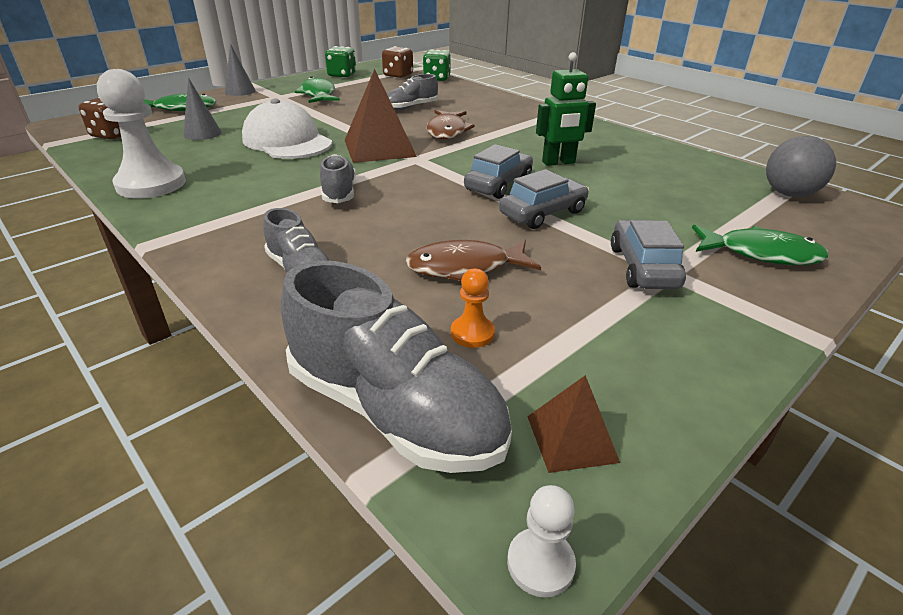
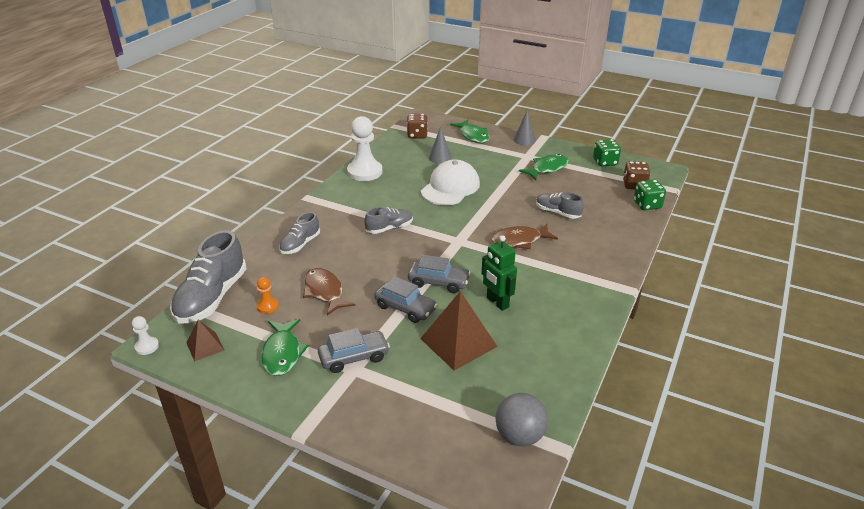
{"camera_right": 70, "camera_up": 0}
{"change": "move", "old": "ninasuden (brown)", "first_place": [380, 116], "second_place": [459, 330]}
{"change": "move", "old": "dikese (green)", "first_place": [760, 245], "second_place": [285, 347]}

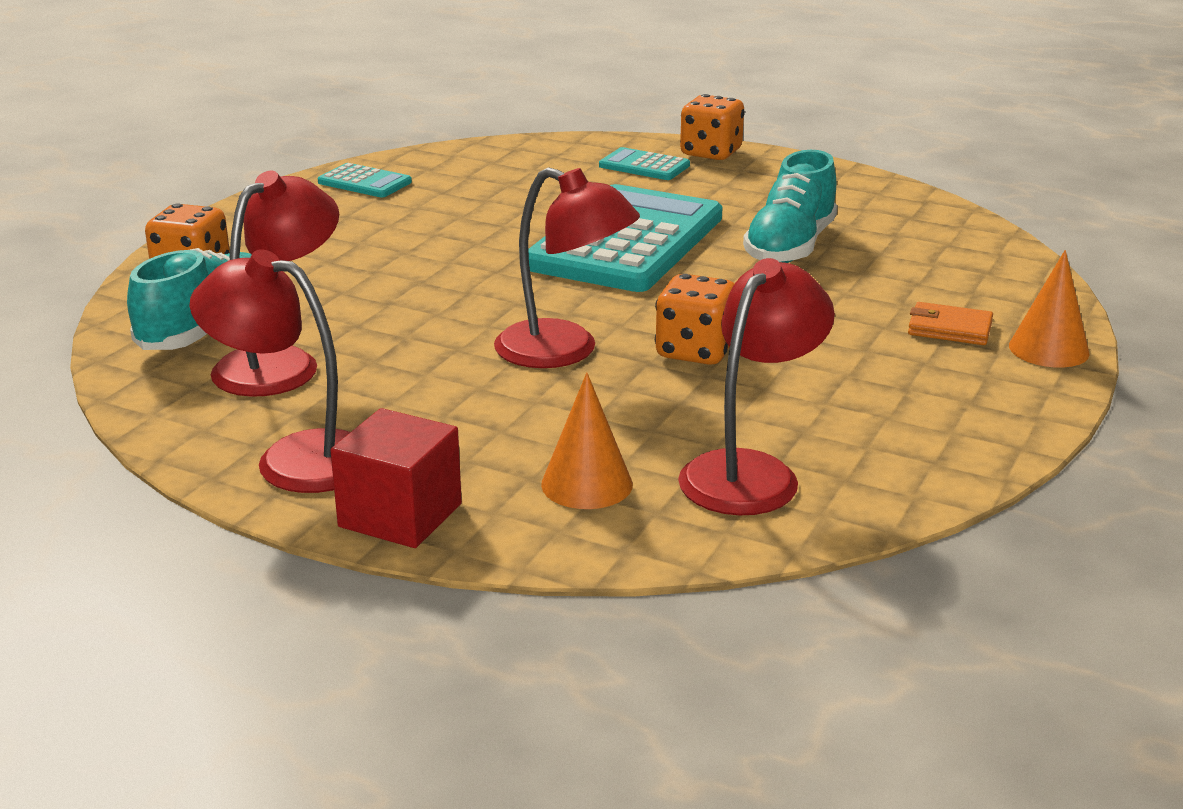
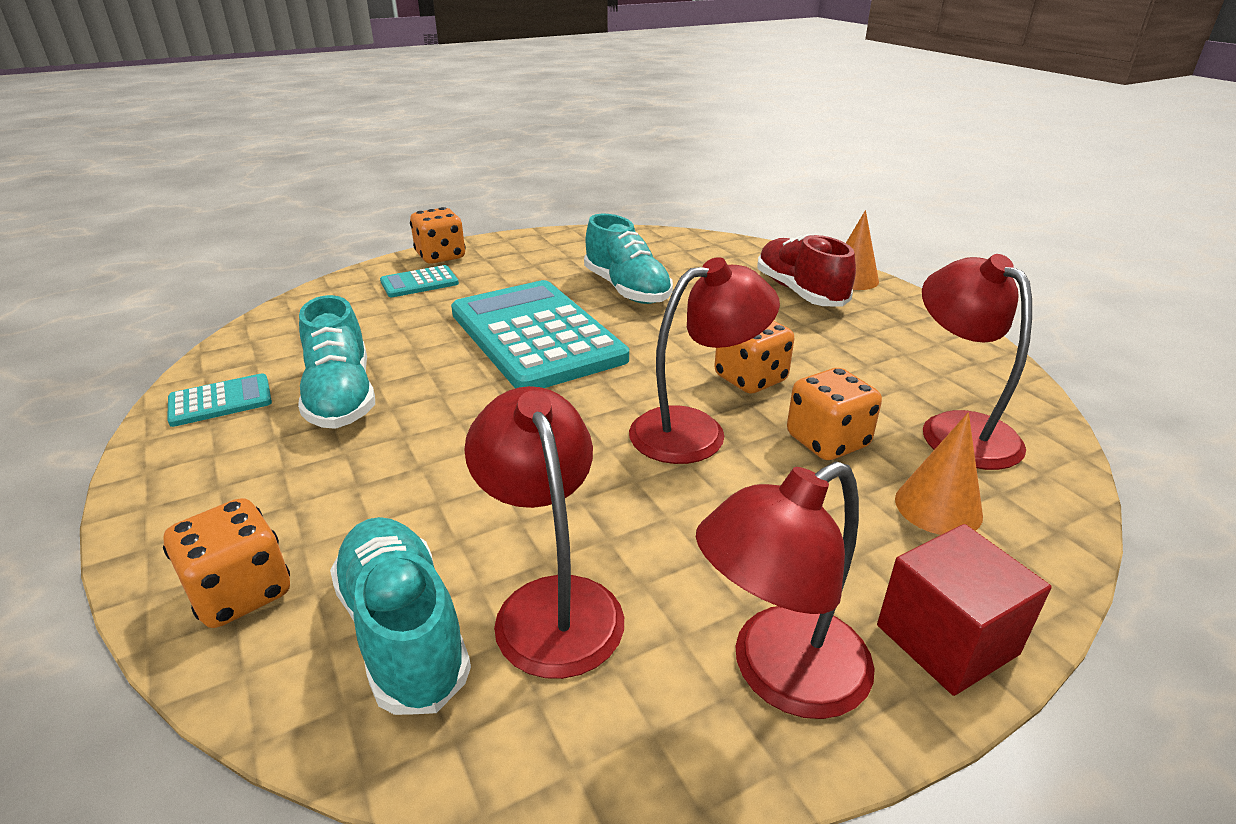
{"camera_right": -55, "camera_up": 5}
{"change": "insert", "new": "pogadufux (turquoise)", "second_place": [336, 362]}
{"change": "insert", "new": "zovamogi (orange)", "second_place": [834, 414]}
{"change": "replace", "old": "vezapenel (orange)", "new": "pogadufux (red)", "first_place": [950, 323], "second_place": [806, 270]}

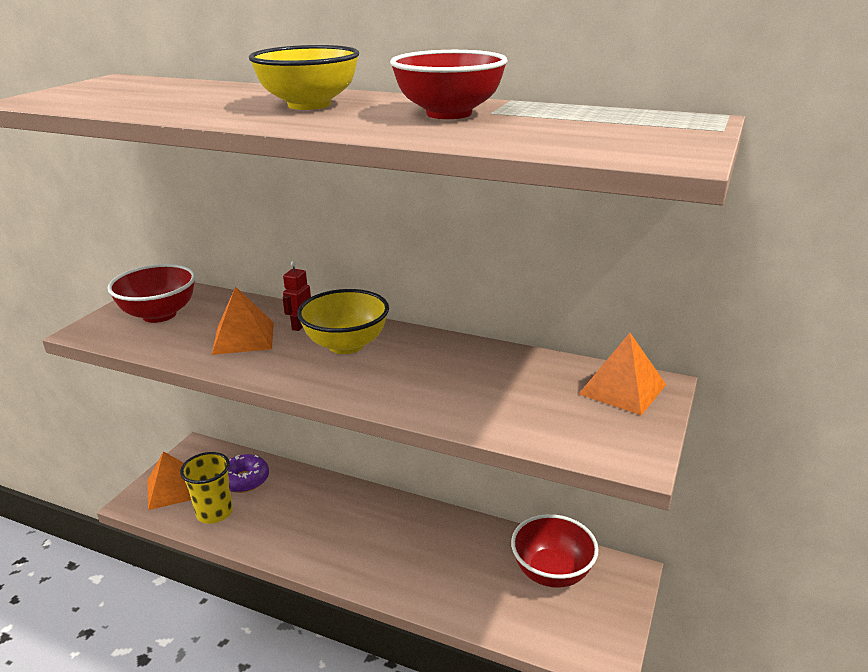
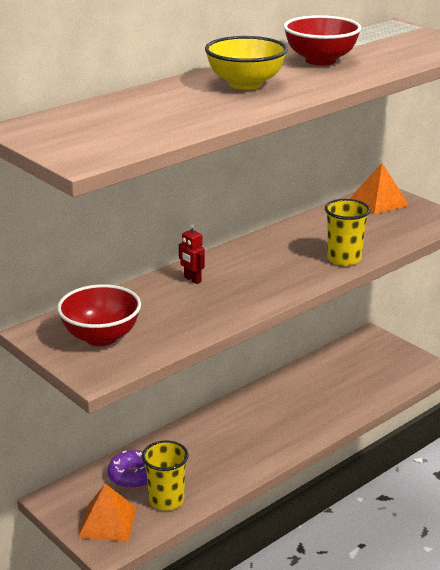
{"camera_right": -65, "camera_up": 0}
{"change": "delete", "old": "ninasuden (orange)", "first_place": [243, 320]}
{"change": "delete", "old": "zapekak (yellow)", "first_place": [343, 321]}
{"change": "delete", "old": "zapekak (red)", "first_place": [555, 551]}
{"change": "insert", "new": "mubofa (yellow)", "second_place": [347, 232]}

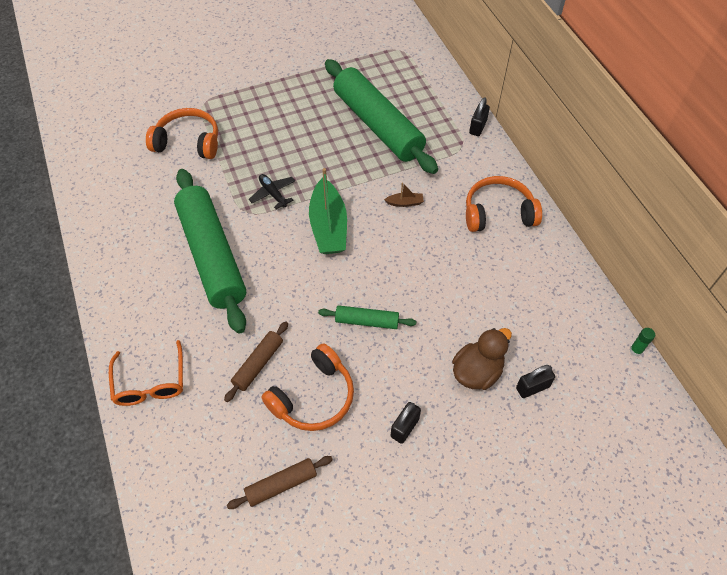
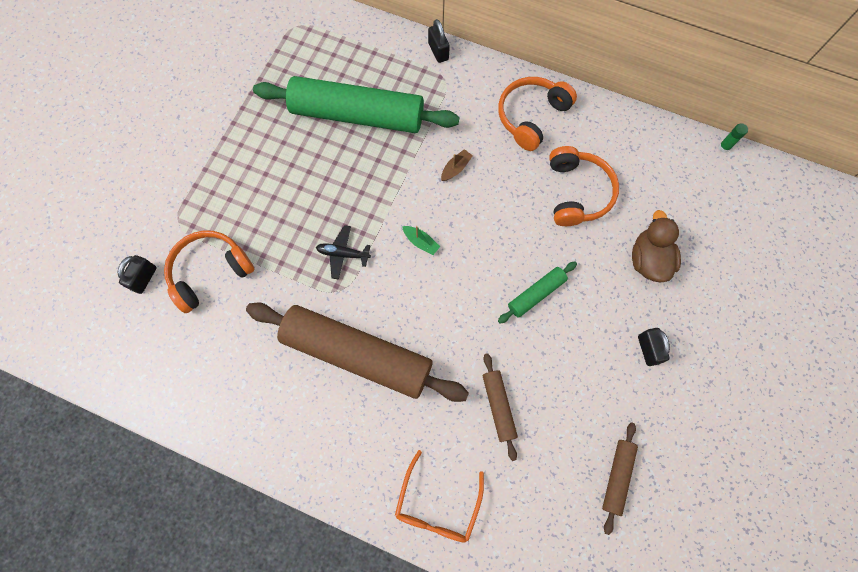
{"camera_right": -45, "camera_up": 15}
{"change": "move", "old": "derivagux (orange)", "first_place": [307, 387], "second_place": [584, 186]}
{"change": "move", "old": "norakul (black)", "first_place": [535, 381], "second_place": [136, 274]}
{"change": "recolor", "old": "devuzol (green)", "new": "devuzol (brown)", "first_place": [210, 251], "second_place": [357, 352]}
{"change": "rotate", "old": "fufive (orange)", "first_place": [146, 373], "second_place": [439, 496], "degrees": 75}
{"change": "resize", "old": "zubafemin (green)", "first_place": [328, 211], "second_place": [421, 240], "factor": 0.43}

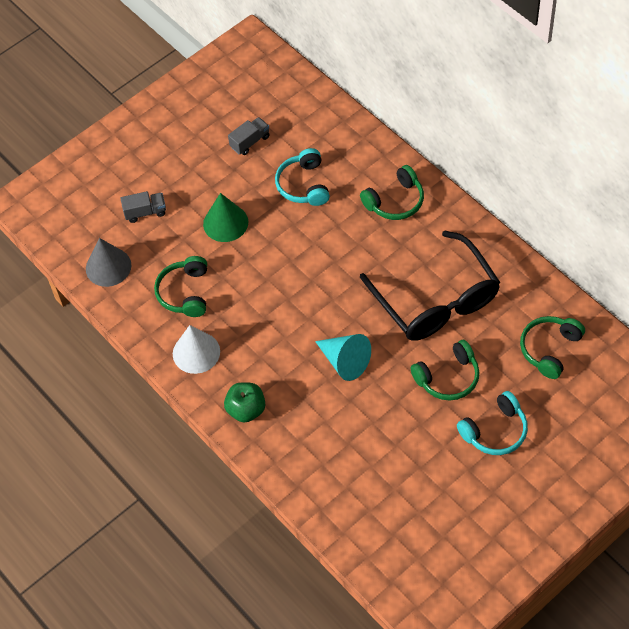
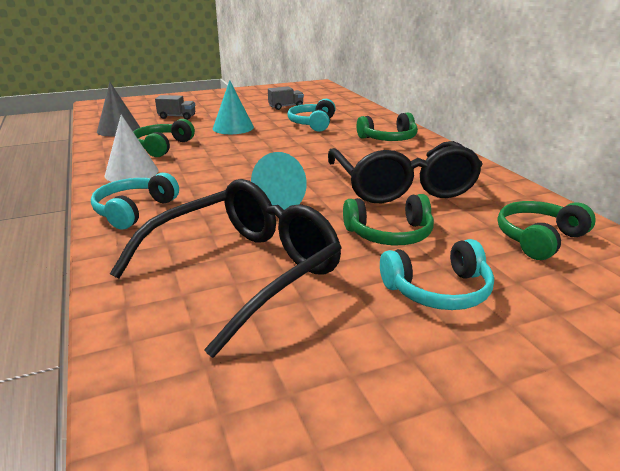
{"camera_right": 15, "camera_up": -30}
{"change": "insert", "new": "fufive (black)", "second_place": [226, 268]}
{"change": "replace", "old": "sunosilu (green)", "new": "derivagux (turquoise)", "first_place": [244, 402], "second_place": [135, 201]}
{"change": "recolor", "old": "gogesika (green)", "new": "gogesika (turquoise)", "first_place": [225, 217], "second_place": [233, 107]}

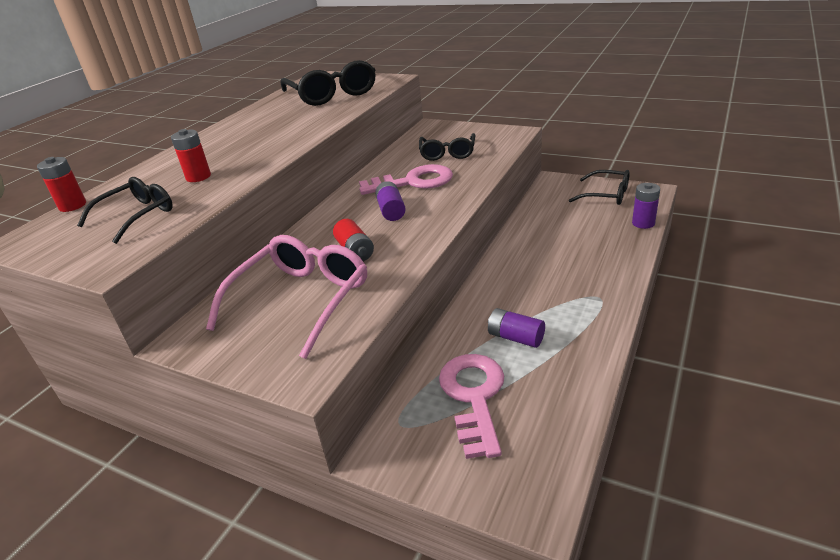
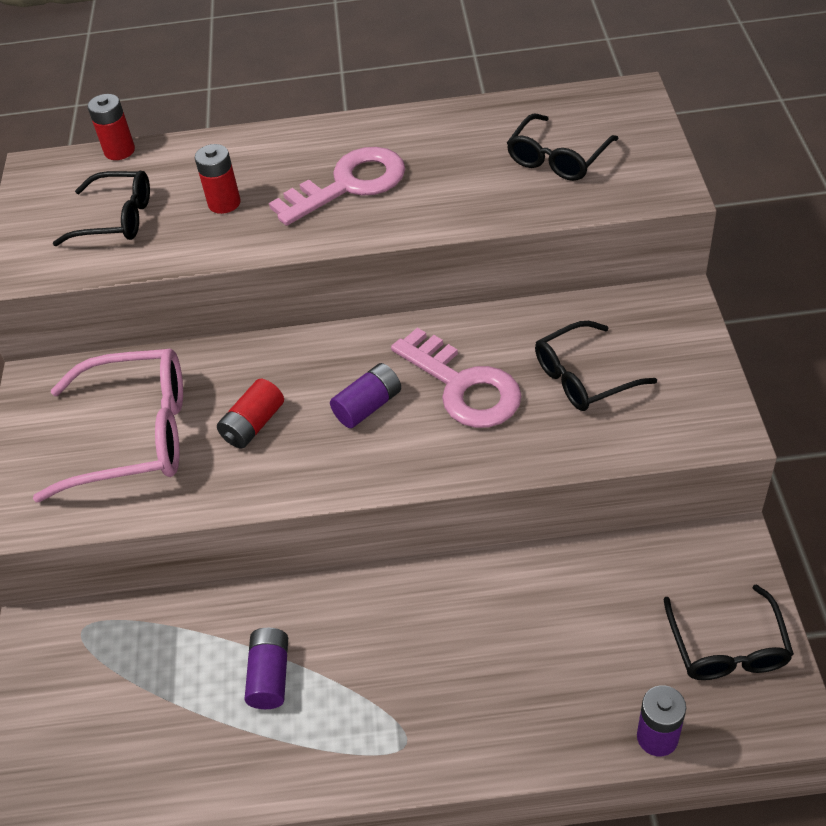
{"camera_right": 60, "camera_up": 15}
{"change": "move", "old": "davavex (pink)", "first_place": [471, 406], "second_place": [337, 186]}
{"change": "resize", "old": "fufive (black)", "first_place": [328, 83], "second_place": [563, 147], "factor": 0.63}

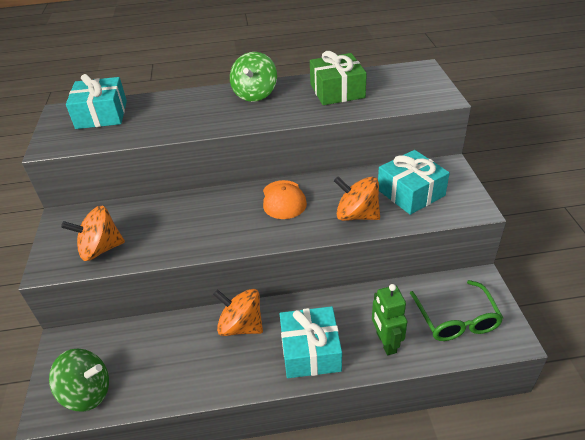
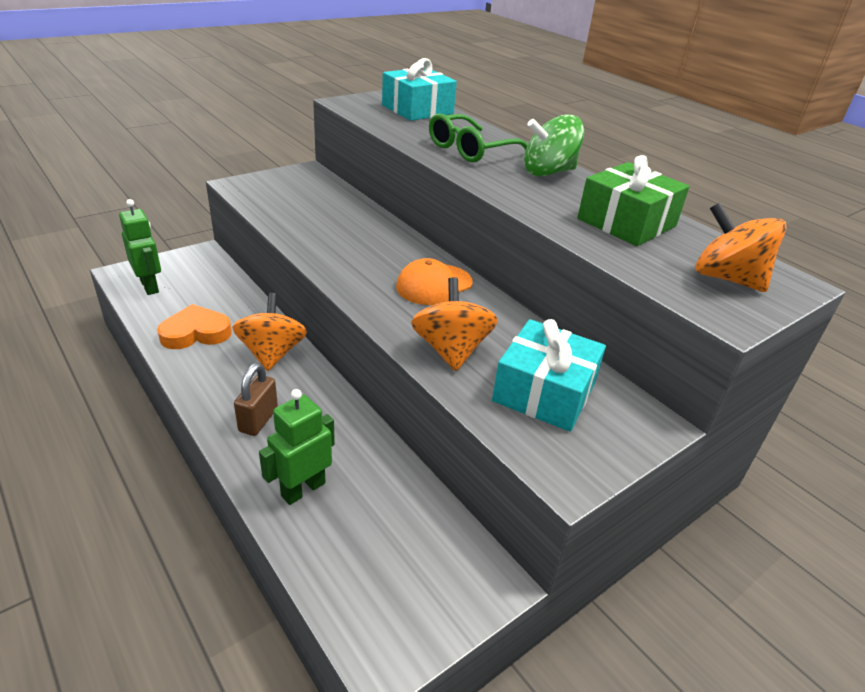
{"camera_right": 55, "camera_up": -5}
{"change": "insert", "new": "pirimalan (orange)", "second_place": [194, 326]}
{"change": "move", "old": "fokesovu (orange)", "first_place": [93, 233], "second_place": [741, 247]}
{"change": "move", "old": "fufive (green)", "first_place": [456, 310], "second_place": [478, 138]}
{"change": "replace", "old": "fokesovu (green)", "new": "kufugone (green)", "first_place": [79, 380], "second_place": [140, 247]}
{"change": "replace", "old": "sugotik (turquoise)", "new": "norakul (brown)", "first_place": [311, 342], "second_place": [256, 399]}

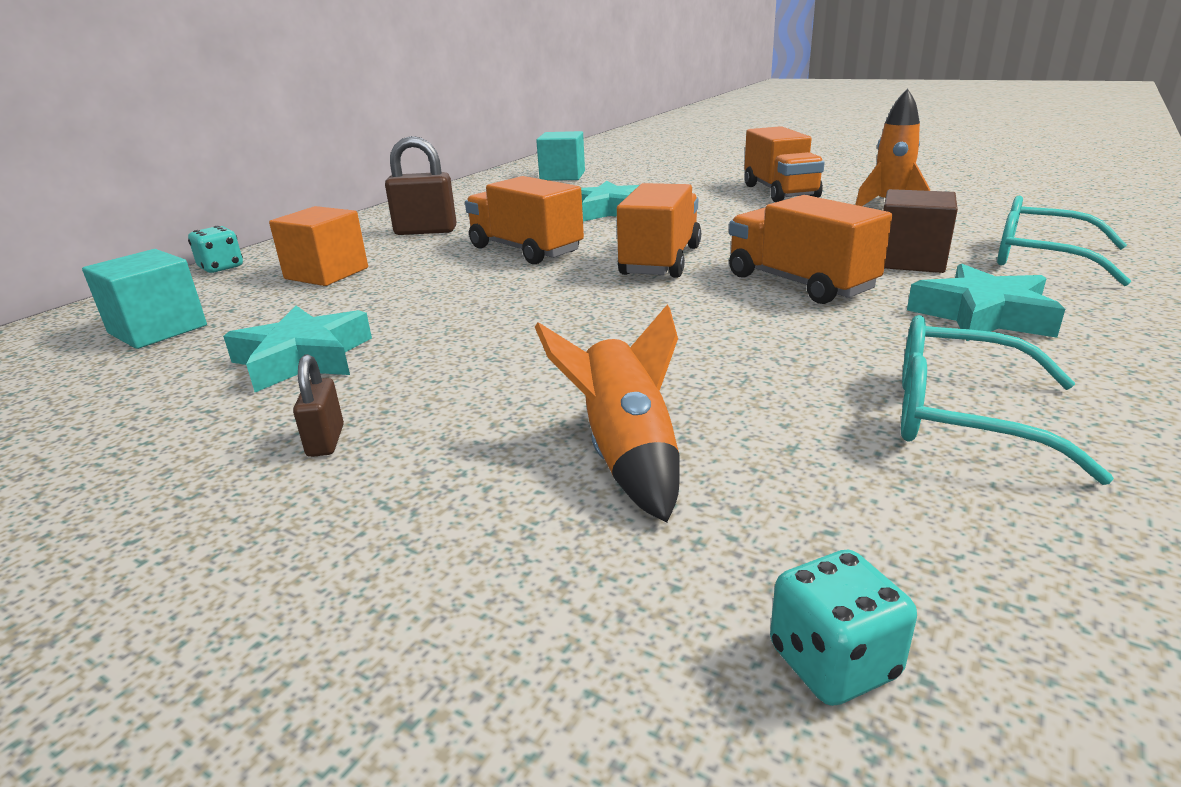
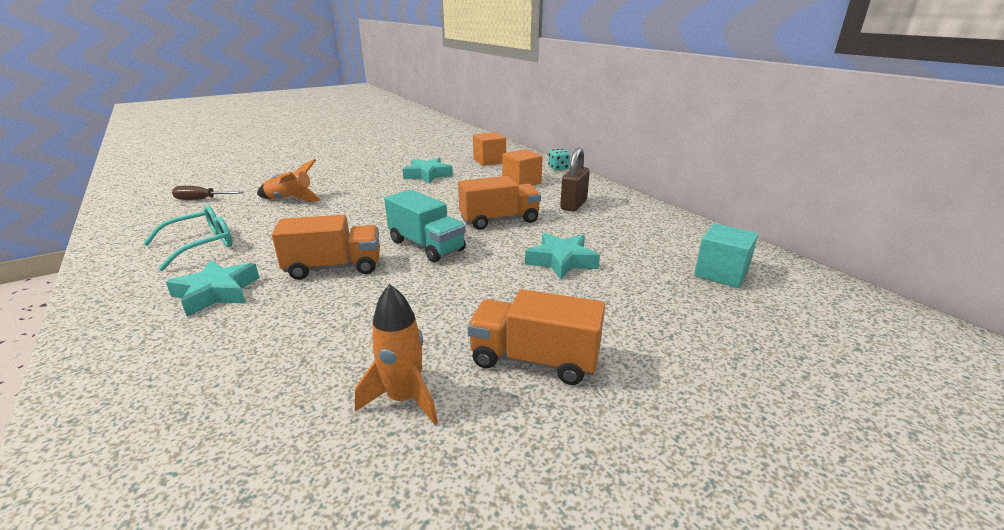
{"camera_right": 115, "camera_up": 0}
{"change": "delete", "old": "norakul (brown)", "first_place": [318, 405]}
{"change": "delete", "old": "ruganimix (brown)", "first_place": [920, 231]}
{"change": "delete", "old": "fufive (turquoise)", "first_place": [1064, 240]}
{"change": "replace", "old": "zovamogi (turquoise)", "new": "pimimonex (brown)", "first_place": [843, 628], "second_place": [208, 193]}
{"change": "recolor", "old": "ruganimix (turquoise)", "new": "ruganimix (orange)", "first_place": [144, 299], "second_place": [489, 149]}
{"change": "recolor", "old": "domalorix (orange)", "new": "domalorix (turquoise)", "first_place": [659, 230], "second_place": [425, 225]}

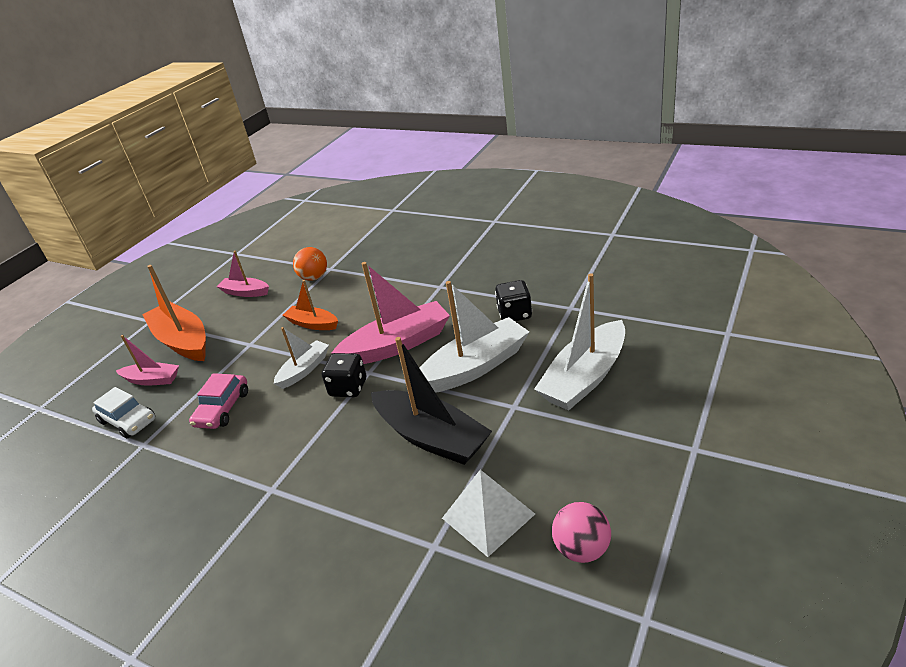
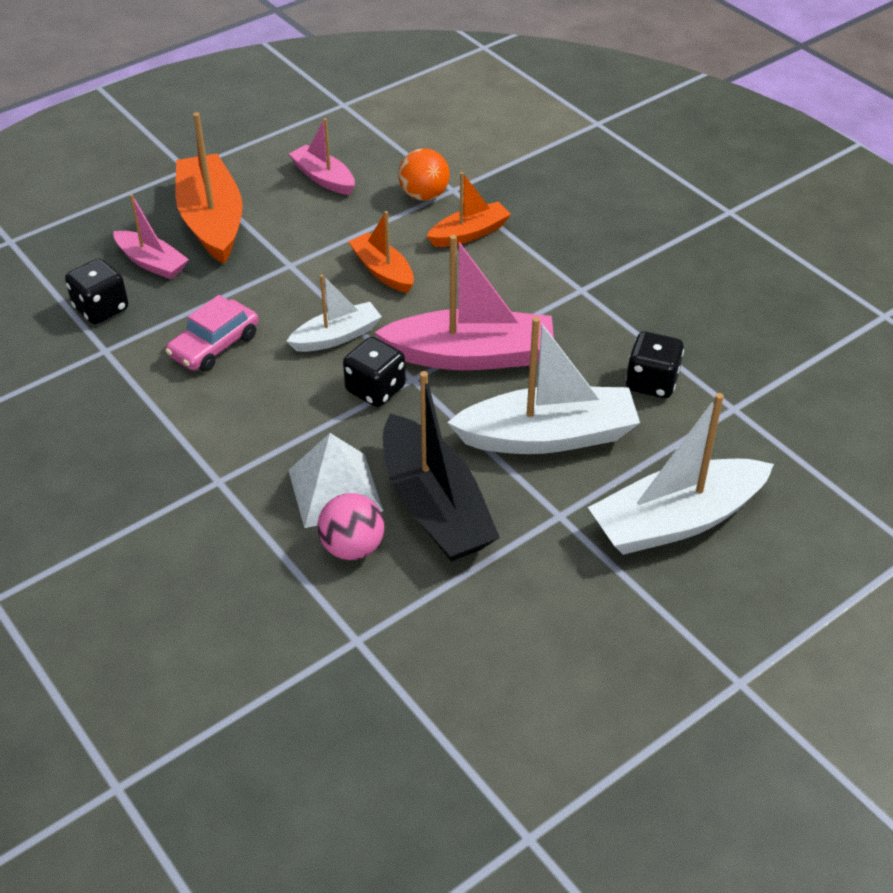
{"camera_right": 20, "camera_up": 10}
{"change": "insert", "new": "zubafemin (orange)", "second_place": [469, 209]}
{"change": "move", "old": "ninasuden (white)", "first_place": [488, 513], "second_place": [335, 480]}
{"change": "move", "old": "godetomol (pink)", "first_place": [581, 532], "second_place": [351, 526]}
{"change": "replace", "old": "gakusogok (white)", "new": "zovamogi (black)", "first_place": [123, 412], "second_place": [96, 291]}

